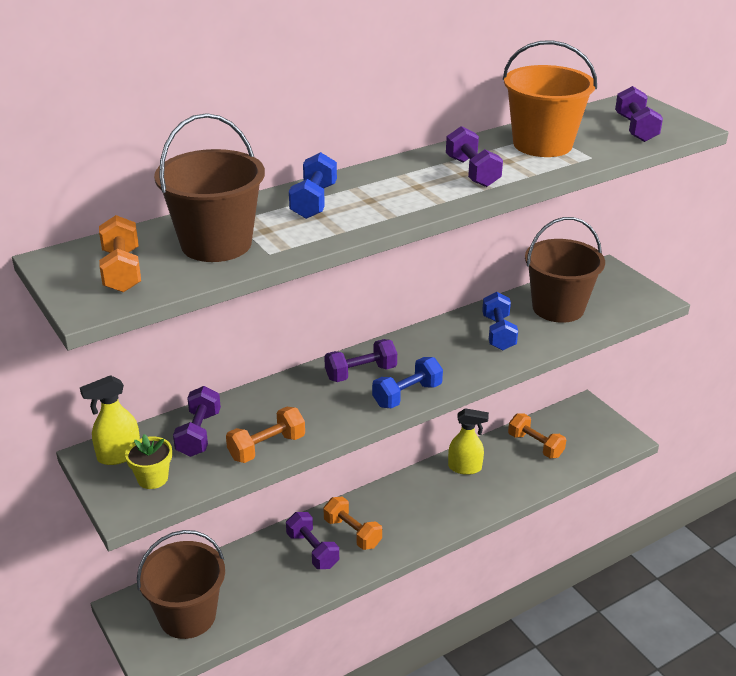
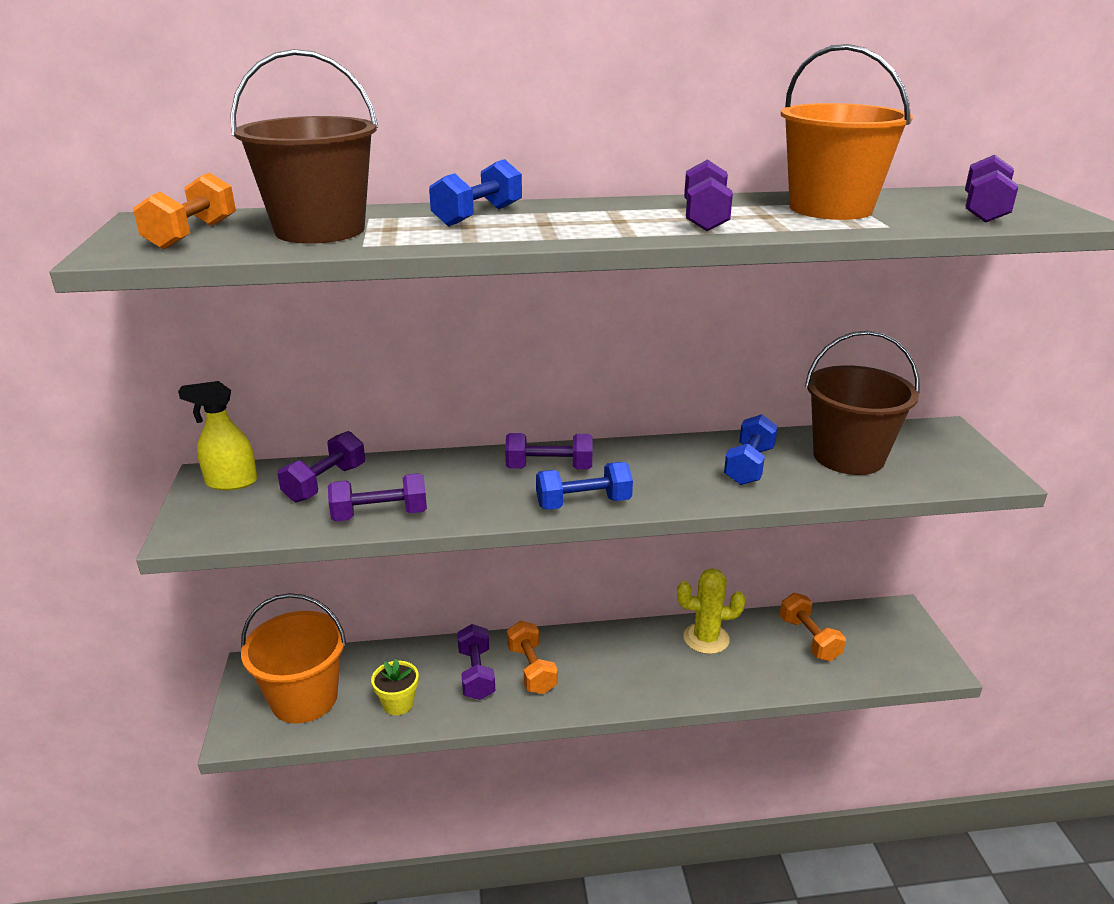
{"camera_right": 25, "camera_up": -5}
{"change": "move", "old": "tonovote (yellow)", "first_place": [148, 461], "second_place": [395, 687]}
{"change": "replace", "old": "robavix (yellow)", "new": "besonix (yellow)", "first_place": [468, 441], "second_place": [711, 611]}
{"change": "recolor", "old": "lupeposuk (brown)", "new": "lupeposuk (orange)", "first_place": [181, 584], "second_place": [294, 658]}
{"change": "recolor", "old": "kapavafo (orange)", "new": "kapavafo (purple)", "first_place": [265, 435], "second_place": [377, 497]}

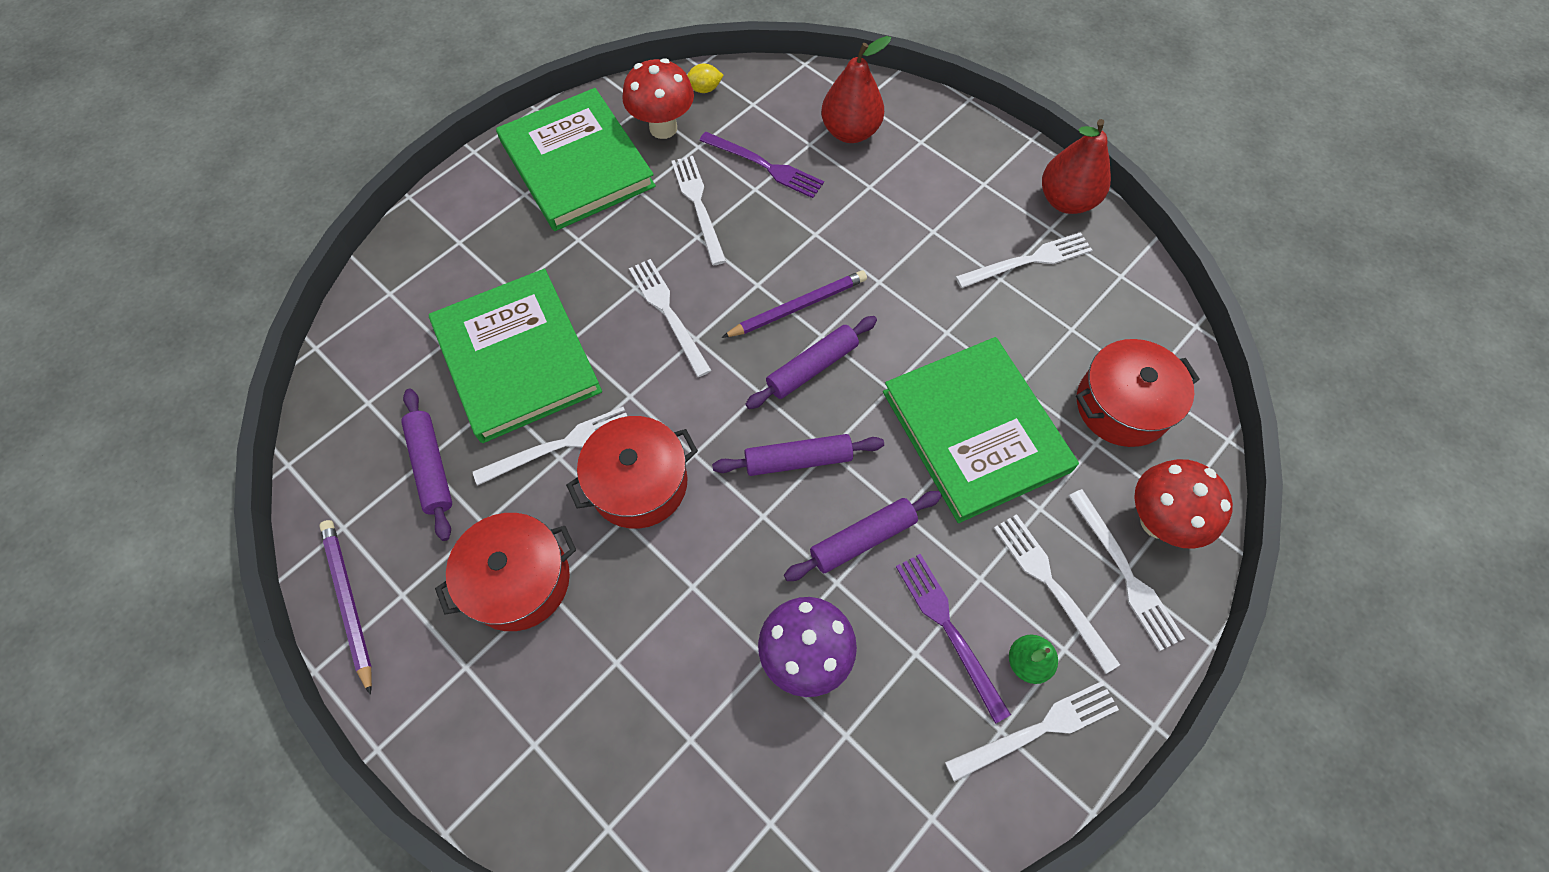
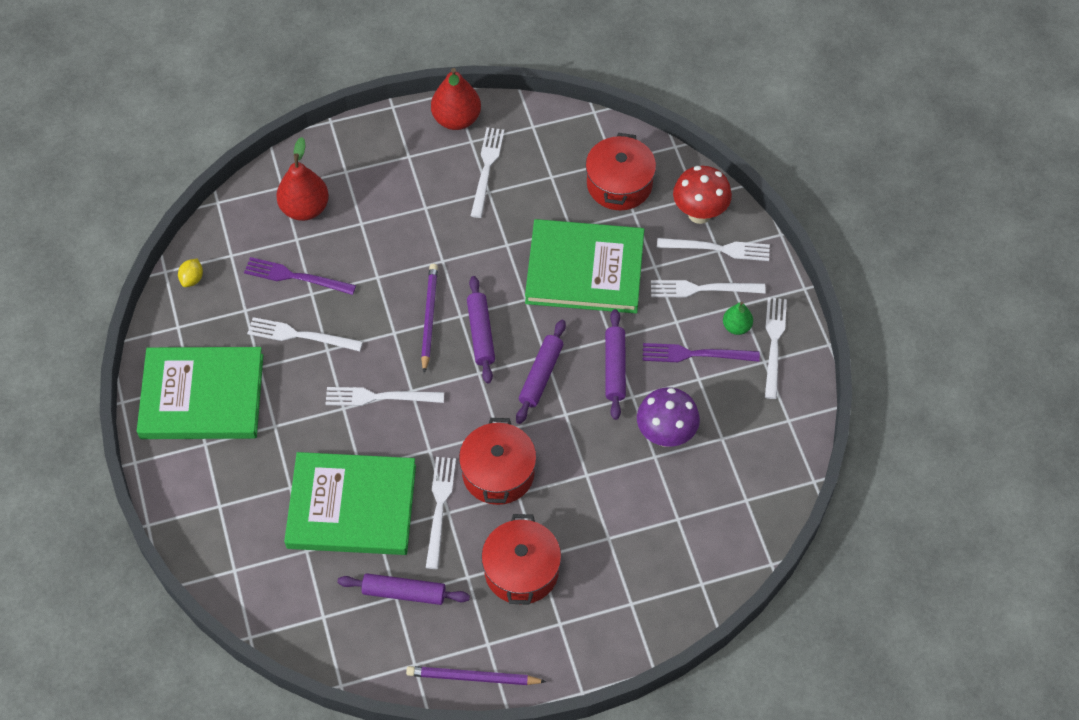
{"camera_right": -60, "camera_up": -5}
{"change": "delete", "old": "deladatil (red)", "first_place": [658, 98]}
{"change": "rotate", "old": "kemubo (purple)", "first_place": [761, 165], "second_place": [300, 276], "degrees": -135}

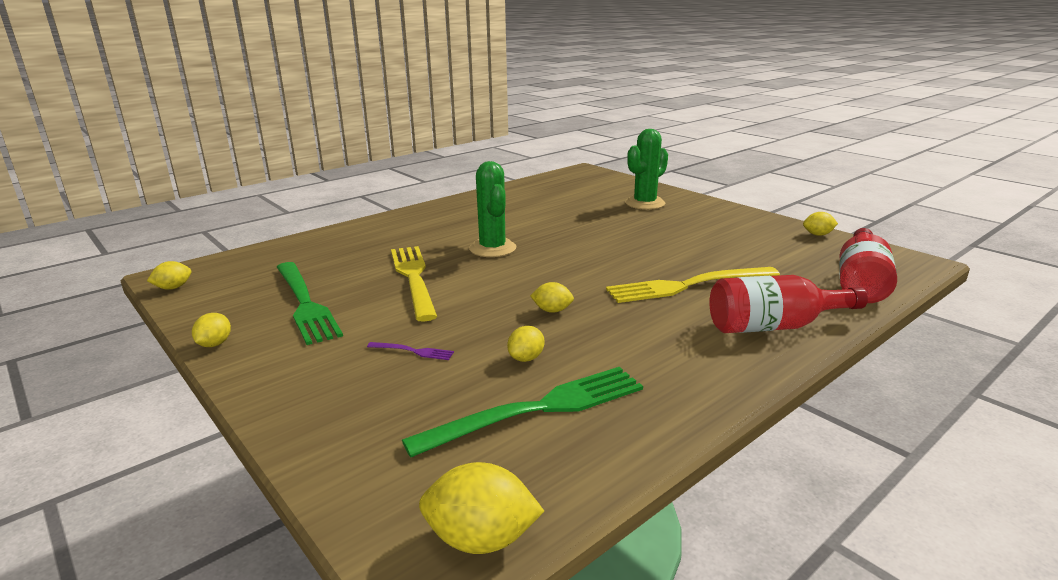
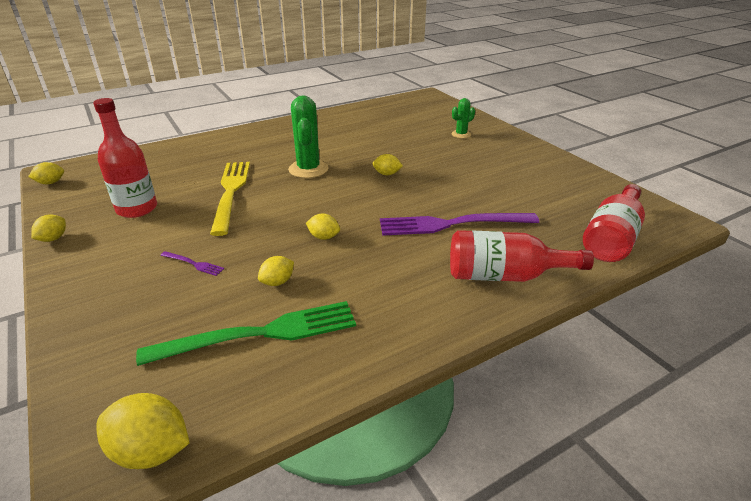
{"camera_right": 10, "camera_up": 10}
{"change": "move", "old": "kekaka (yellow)", "first_place": [820, 224], "second_place": [387, 164]}
{"change": "replace", "old": "kemubo (green)", "new": "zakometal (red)", "first_place": [310, 303], "second_place": [125, 158]}
{"change": "recolor", "old": "kemubo (yellow)", "new": "kemubo (purple)", "first_place": [693, 285], "second_place": [459, 224]}
{"change": "resize", "old": "besonix (green)", "first_place": [646, 169], "second_place": [463, 118], "factor": 0.57}

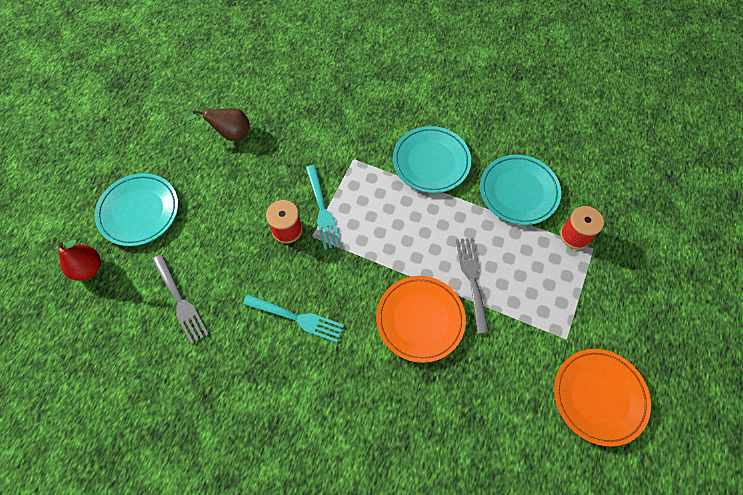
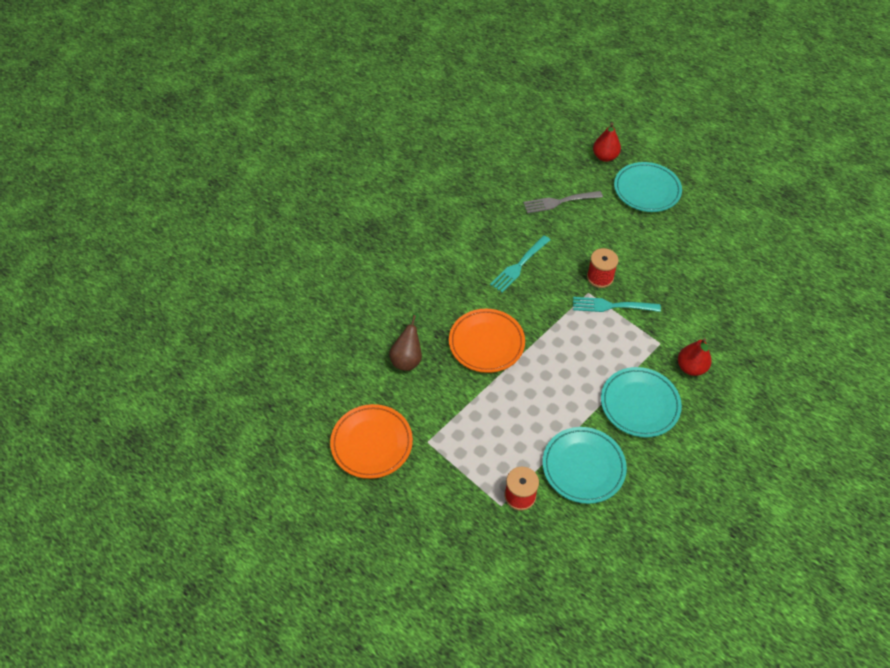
{"camera_right": 110, "camera_up": -10}
{"change": "delete", "old": "kemubo (grey)", "first_place": [472, 286]}
{"change": "insert", "new": "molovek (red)", "second_place": [695, 357]}
{"change": "move", "old": "molovek (brown)", "first_place": [218, 124], "second_place": [405, 342]}

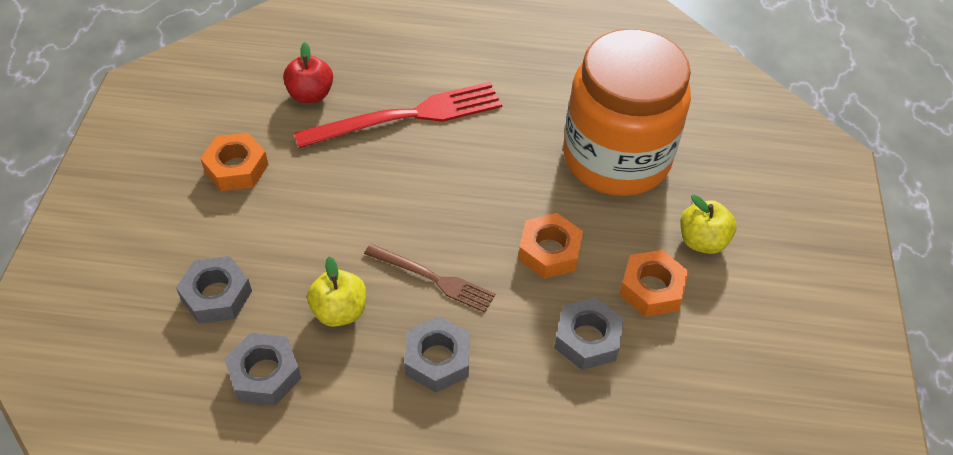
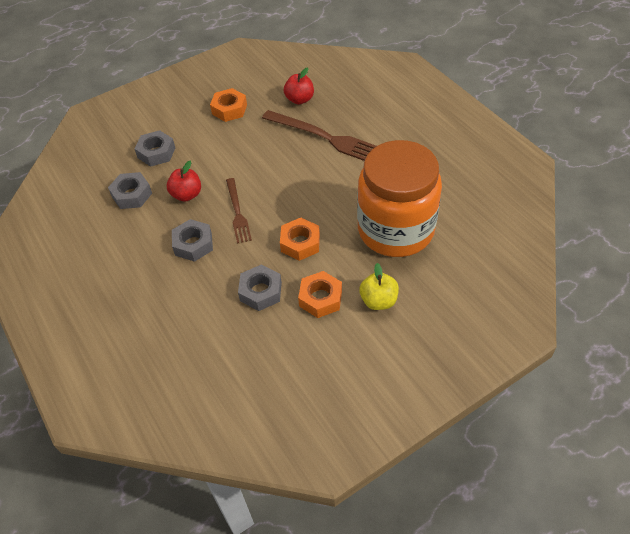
{"camera_right": 55, "camera_up": 0}
{"change": "recolor", "old": "kemubo (red)", "new": "kemubo (brown)", "first_place": [398, 115], "second_place": [319, 135]}
{"change": "recolor", "old": "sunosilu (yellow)", "new": "sunosilu (red)", "first_place": [336, 291], "second_place": [184, 181]}

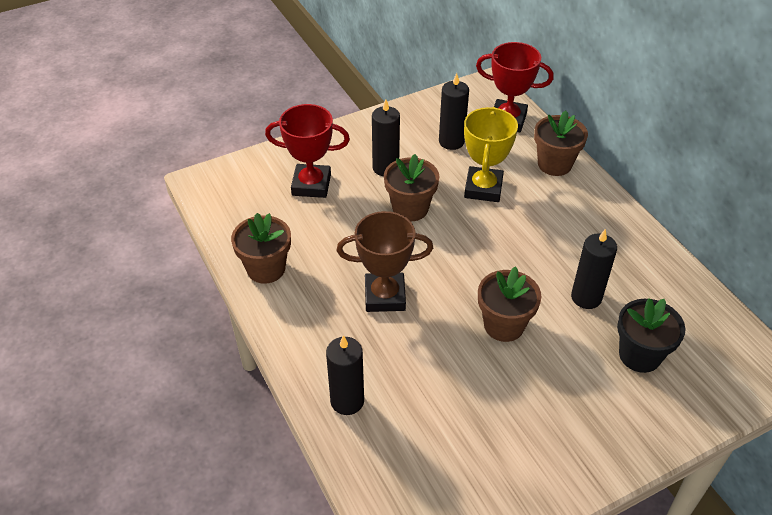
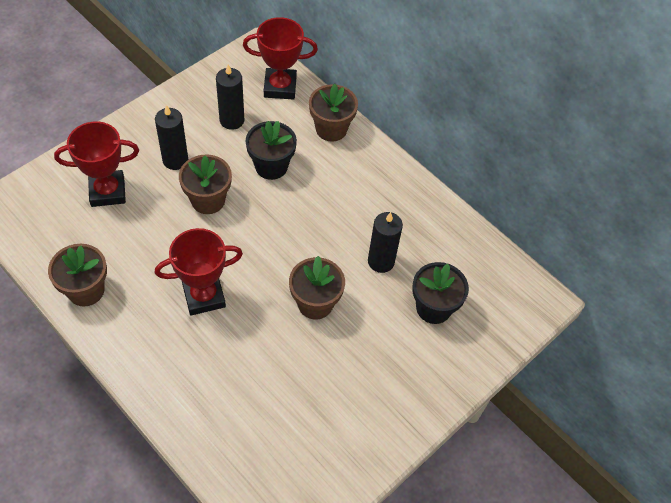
{"camera_right": -20, "camera_up": 10}
{"change": "delete", "old": "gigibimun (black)", "first_place": [345, 375]}
{"change": "replace", "old": "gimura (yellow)", "new": "tonovote (black)", "first_place": [491, 154], "second_place": [271, 150]}
{"change": "recolor", "old": "gimura (brown)", "new": "gimura (red)", "first_place": [385, 261], "second_place": [199, 272]}

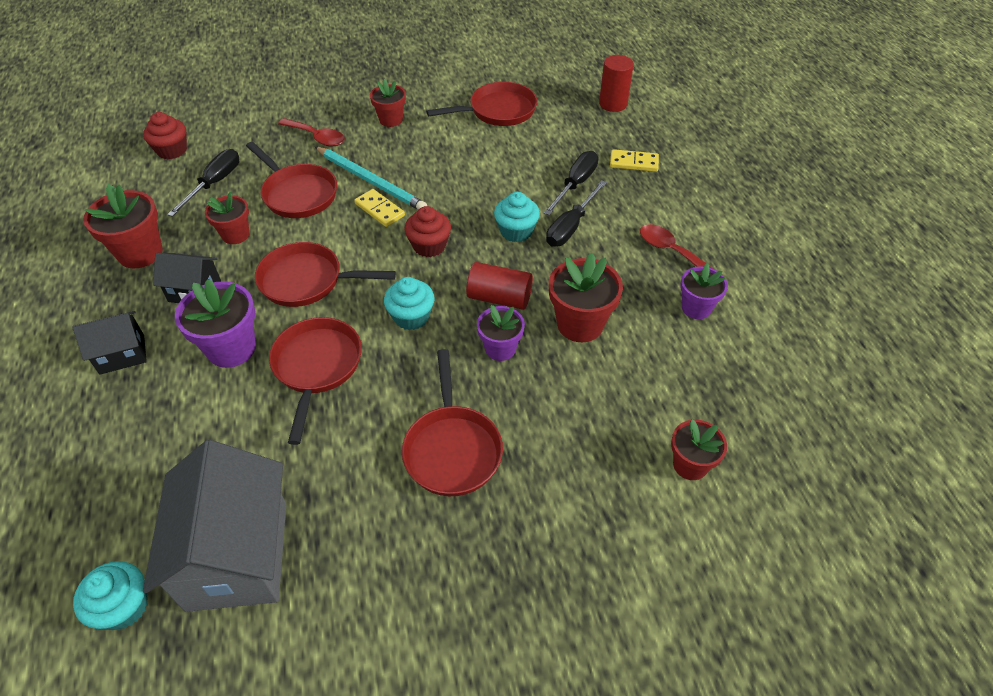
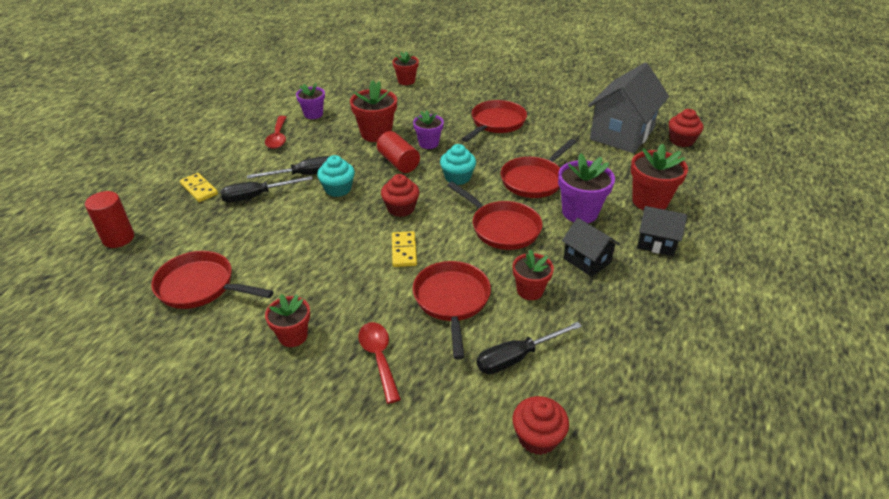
{"camera_right": -140, "camera_up": -10}
{"change": "delete", "old": "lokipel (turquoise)", "first_place": [371, 178]}
{"change": "move", "old": "tonovote (red)", "first_place": [122, 226], "second_place": [659, 176]}
{"change": "recolor", "old": "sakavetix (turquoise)", "new": "sakavetix (red)", "first_place": [110, 595], "second_place": [686, 128]}

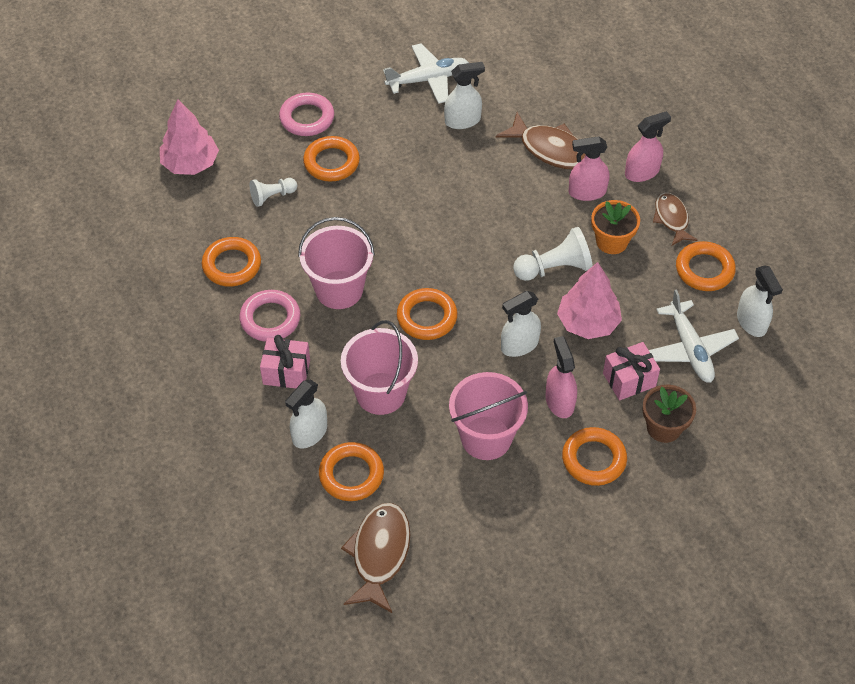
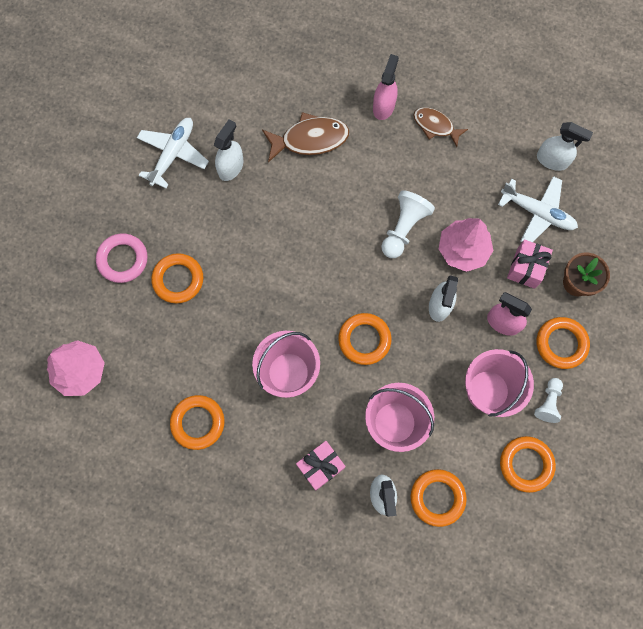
{"camera_right": -45, "camera_up": 20}
{"change": "delete", "old": "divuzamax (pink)", "first_place": [269, 316]}
{"change": "delete", "old": "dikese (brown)", "first_place": [375, 558]}
{"change": "delete", "old": "robavix (pink)", "first_place": [589, 168]}
{"change": "delete", "old": "tonovote (orange)", "first_place": [615, 227]}
{"change": "move", "old": "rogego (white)", "first_place": [273, 192], "second_place": [548, 400]}
{"change": "move", "old": "divuzamax (orange)", "first_place": [706, 266], "second_place": [528, 464]}

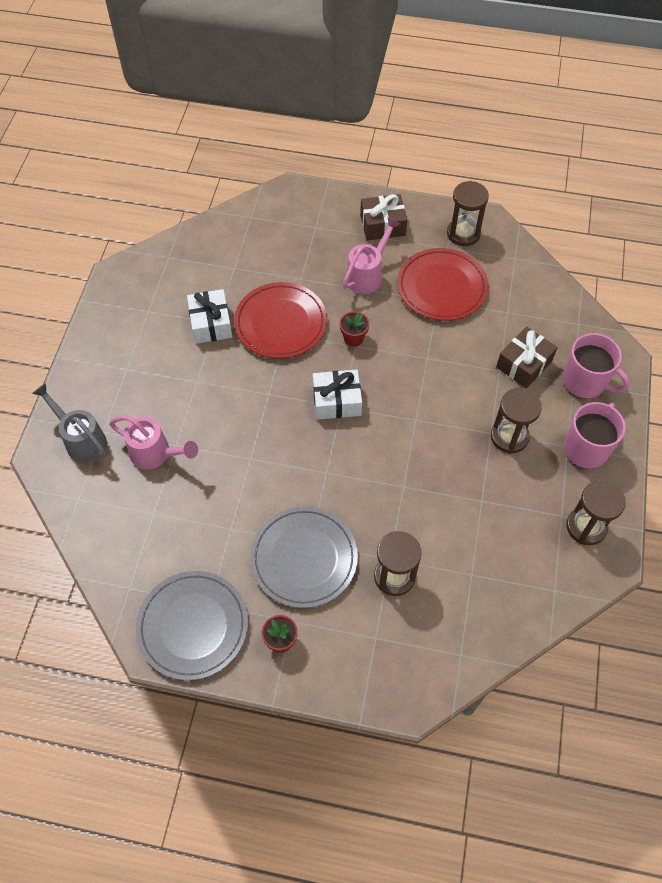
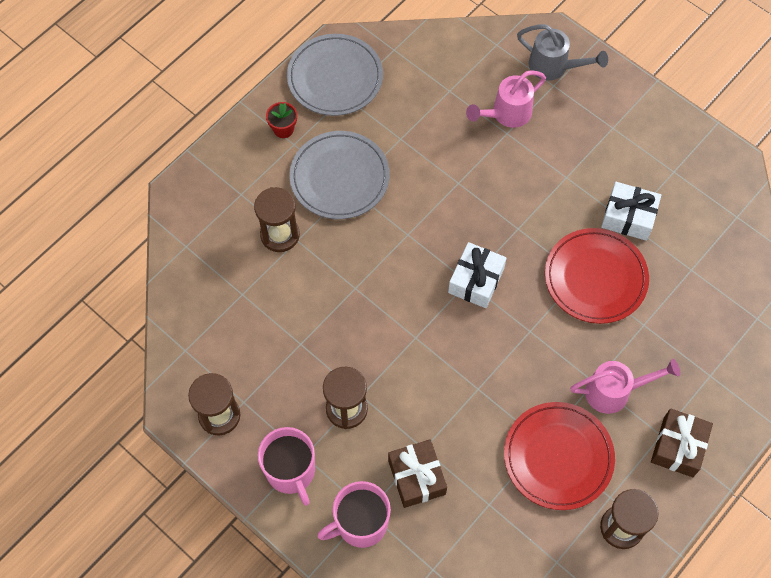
{"camera_right": 120, "camera_up": 5}
{"change": "delete", "old": "tonovote (red)", "first_place": [354, 329]}
{"change": "rotate", "old": "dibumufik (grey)", "first_place": [69, 422], "second_place": [562, 52], "degrees": 45}
{"change": "rotate", "old": "dibumufik (pink)", "first_place": [371, 255], "second_place": [625, 386], "degrees": -75}

